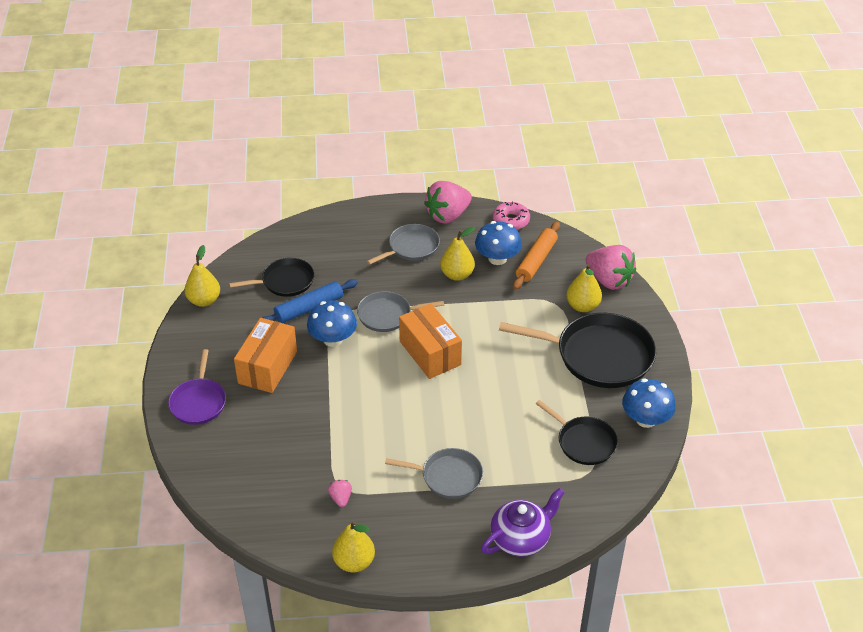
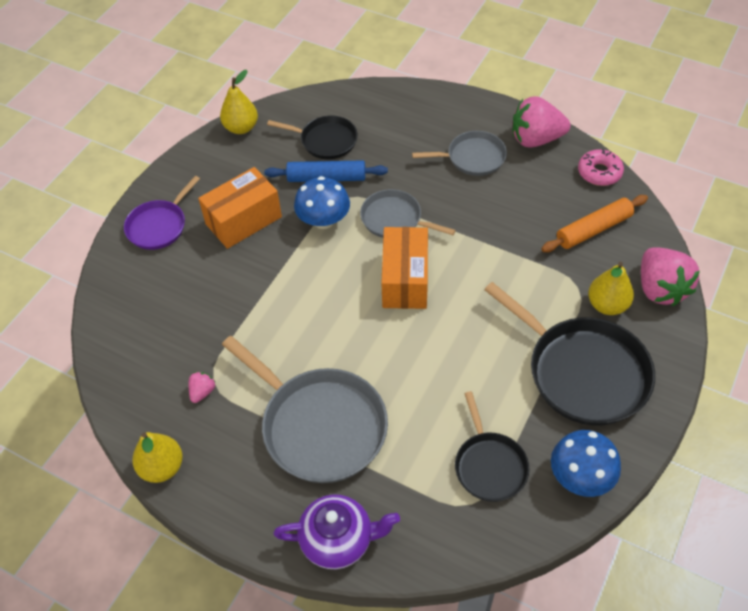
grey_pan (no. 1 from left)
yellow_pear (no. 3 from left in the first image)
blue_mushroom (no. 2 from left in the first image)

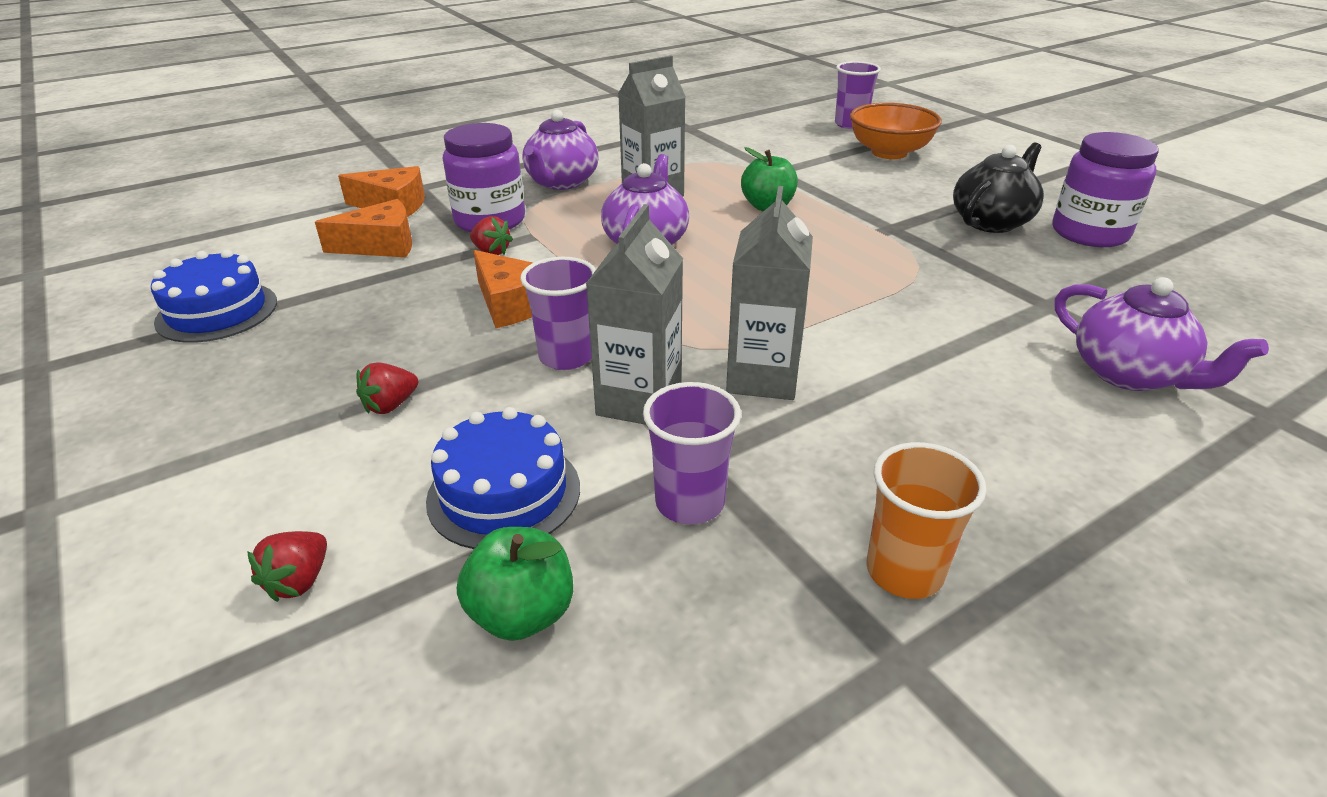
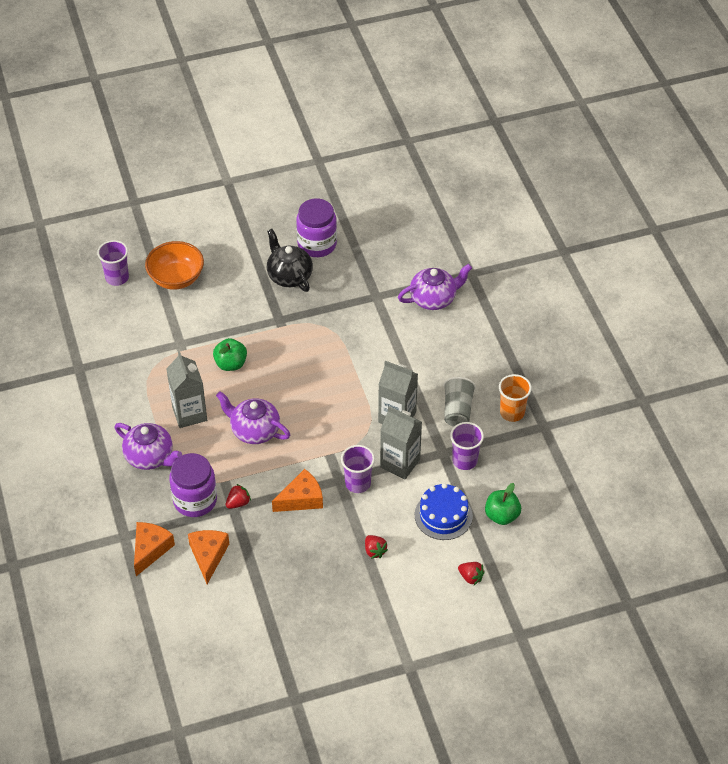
blue_cake (no. 1 from left in the first image)
grey_cup

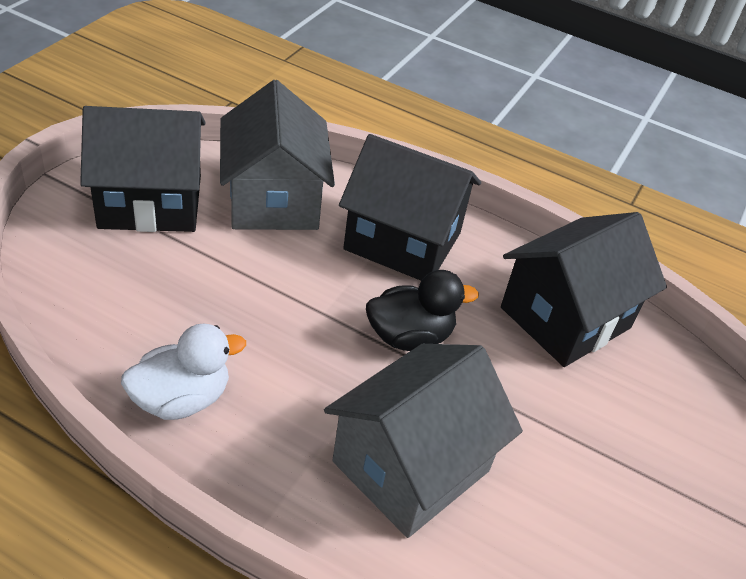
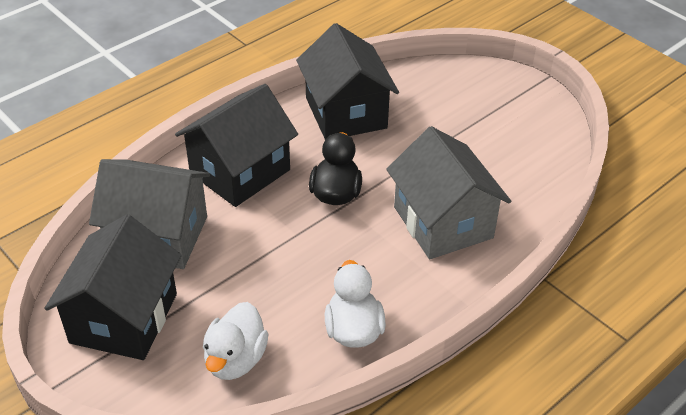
white_duck (no. 1 from left)

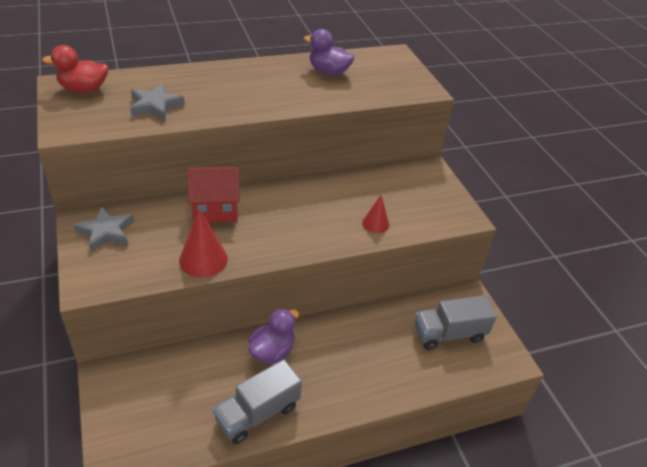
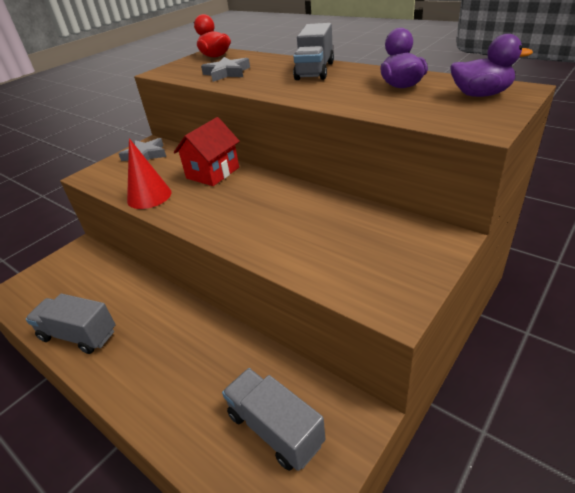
red_house
purple_duck (no. 2 from left)
red_cone (no. 2 from left in the first image)
grey_truck (no. 3 from left)

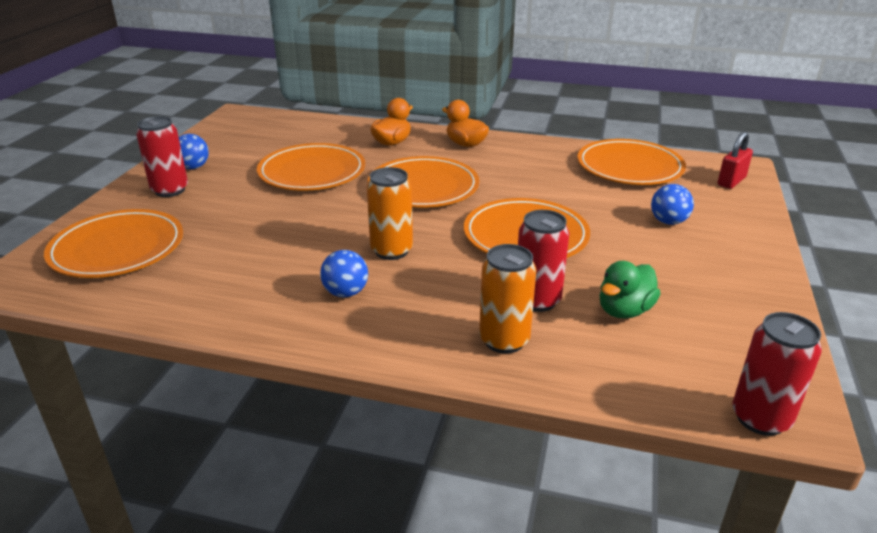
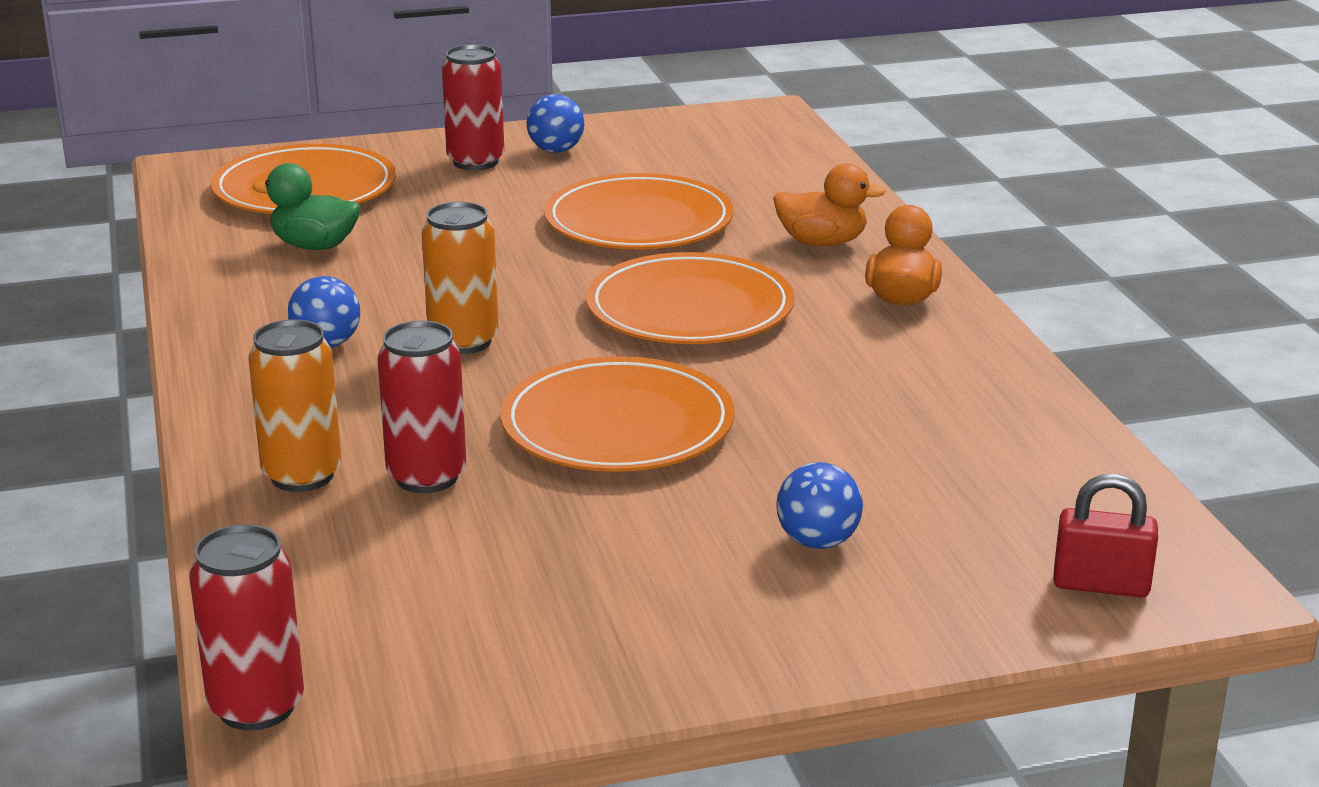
orange_plate (no. 5 from left in the first image)
green_duck

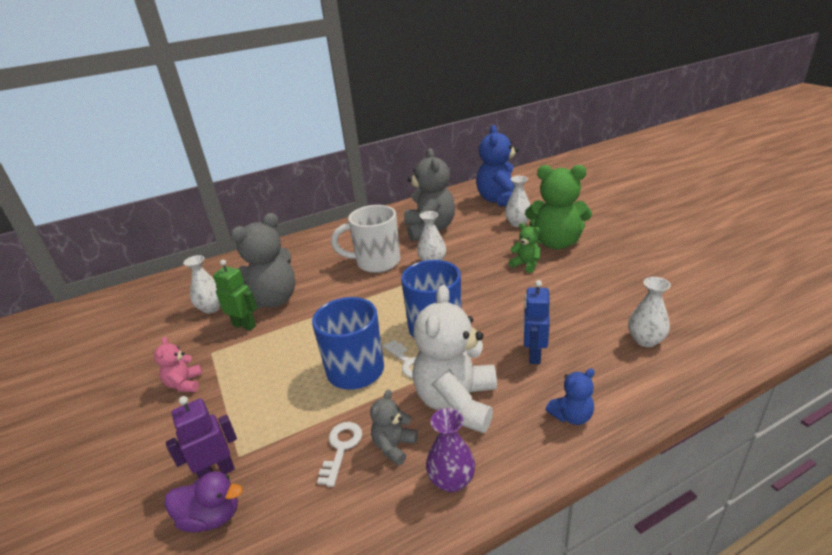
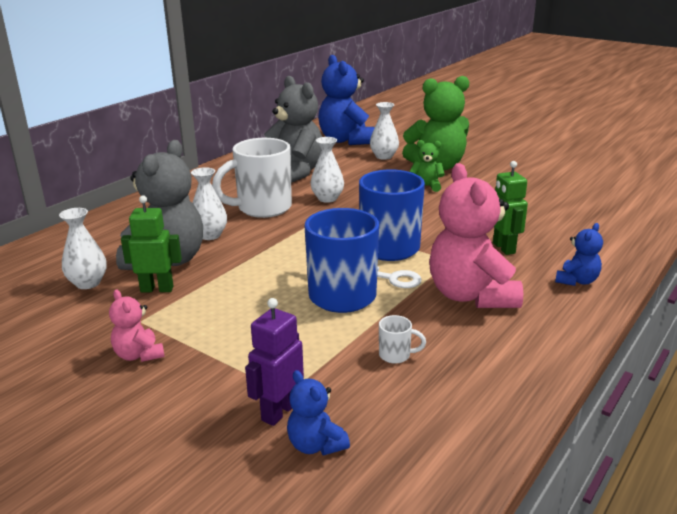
blue_teddy_bear (no. 1 from left)
white_mug (no. 2 from left)
grey_teddy_bear (no. 2 from left in the first image)
pink_teddy_bear (no. 2 from left)
purple_vase
green_robot (no. 2 from left)
white_vase (no. 2 from left)

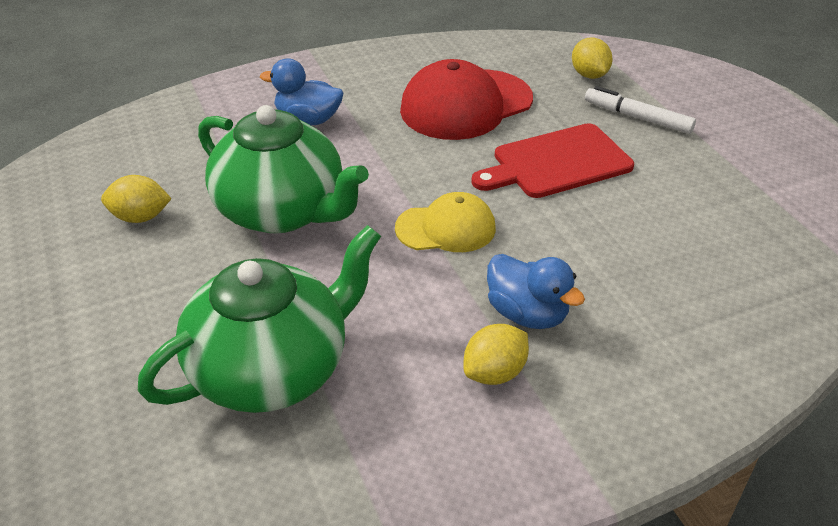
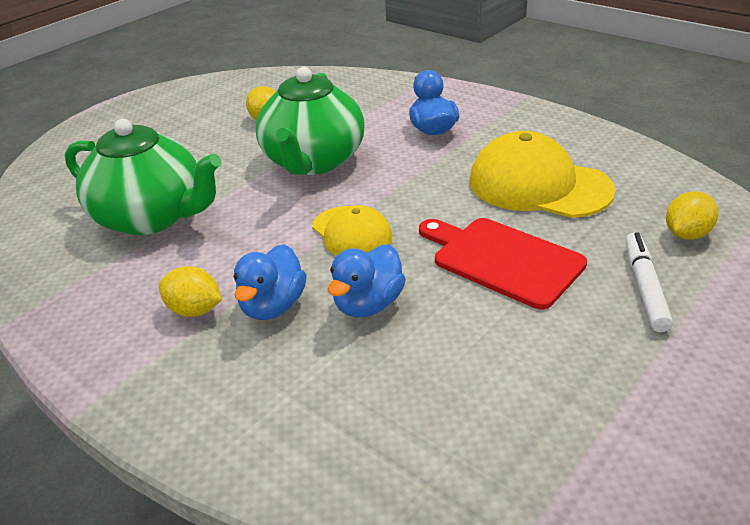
yellow_cap (no. 2 from left)
blue_duck (no. 2 from left)

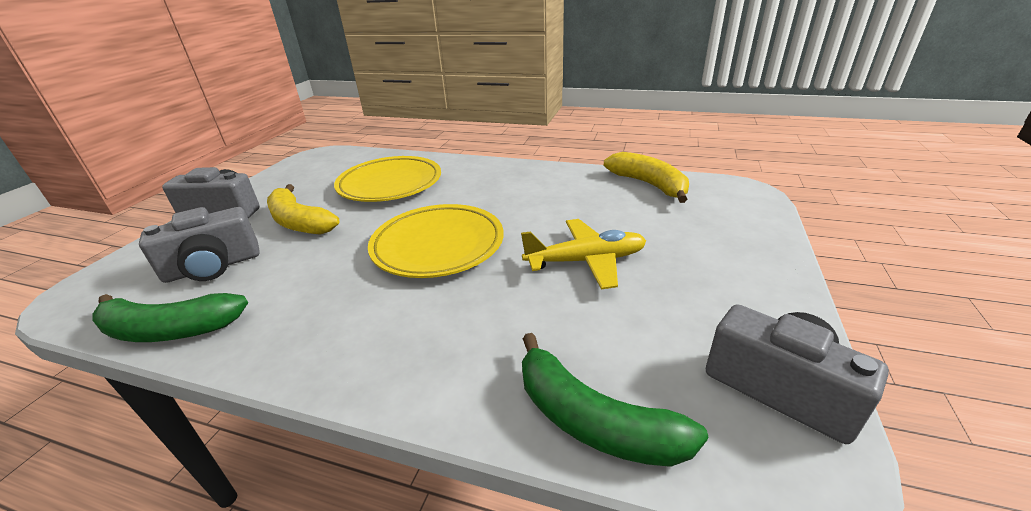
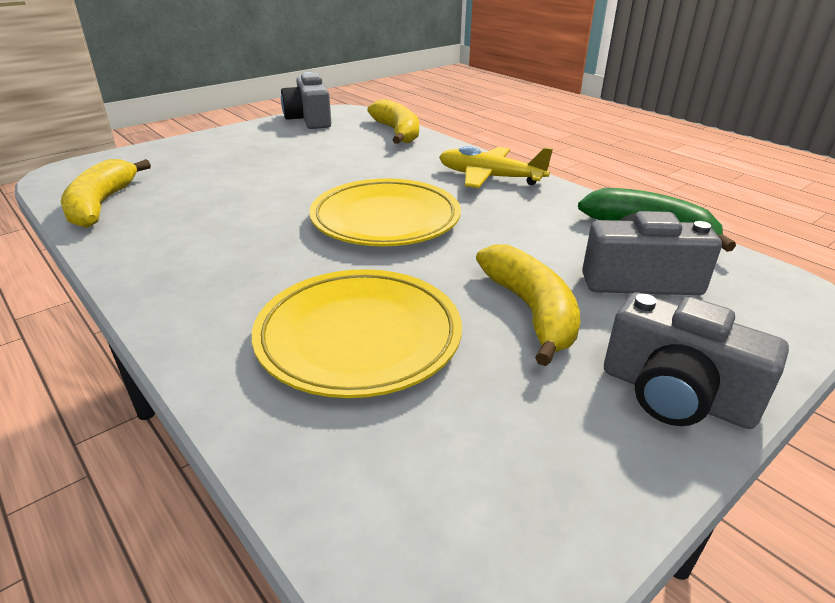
yellow_plane
yellow_banana (no. 2 from left)

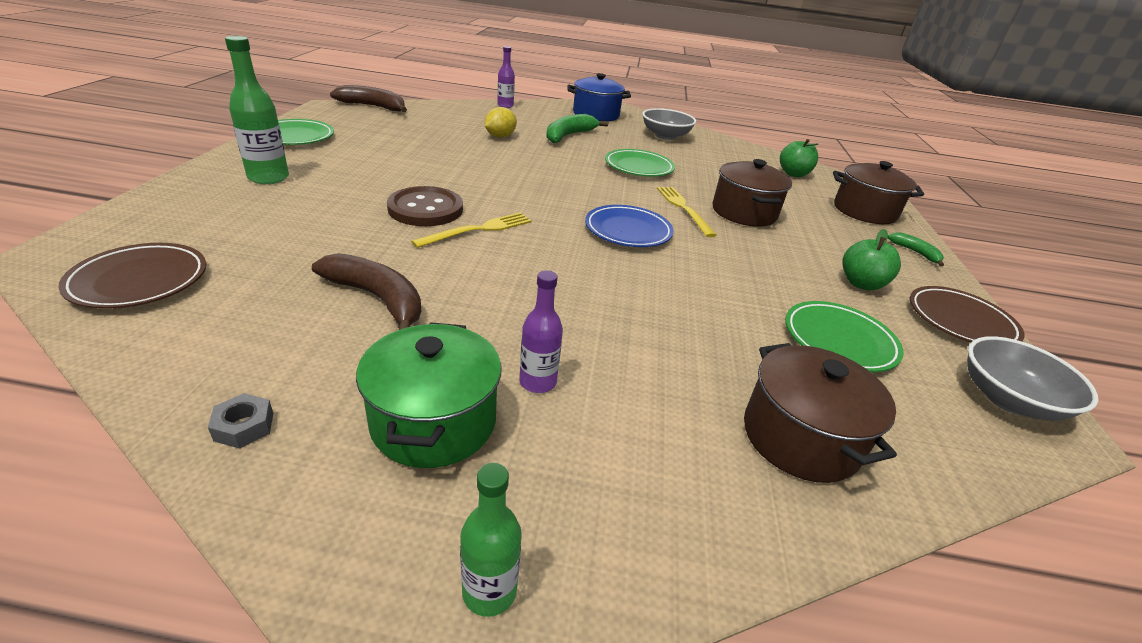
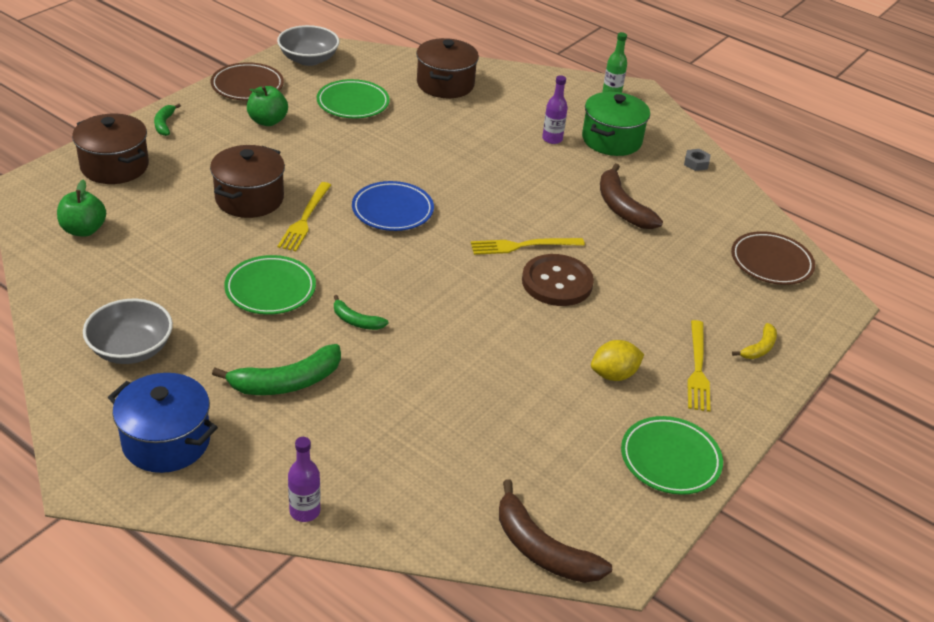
yellow_fork (no. 3 from left)
yellow_lemon
green_banana (no. 3 from left)
yellow_banana

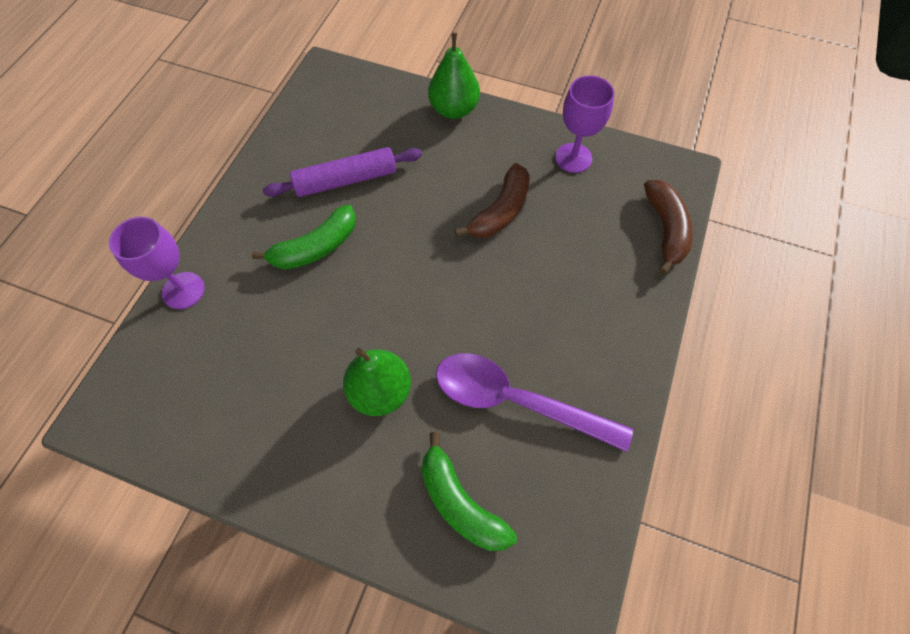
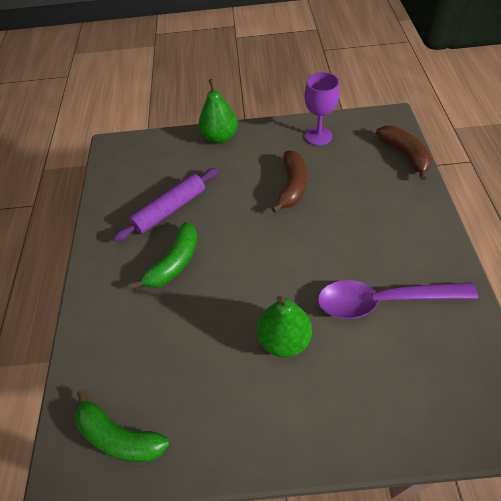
purple_goblet (no. 1 from left in the first image)
green_banana (no. 1 from left)

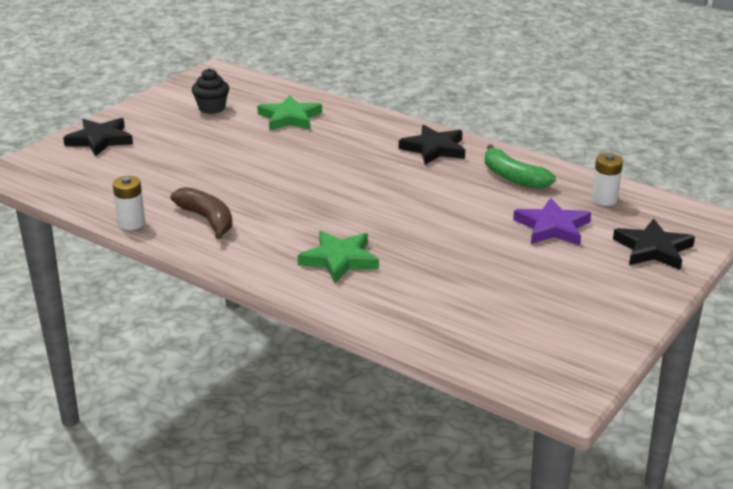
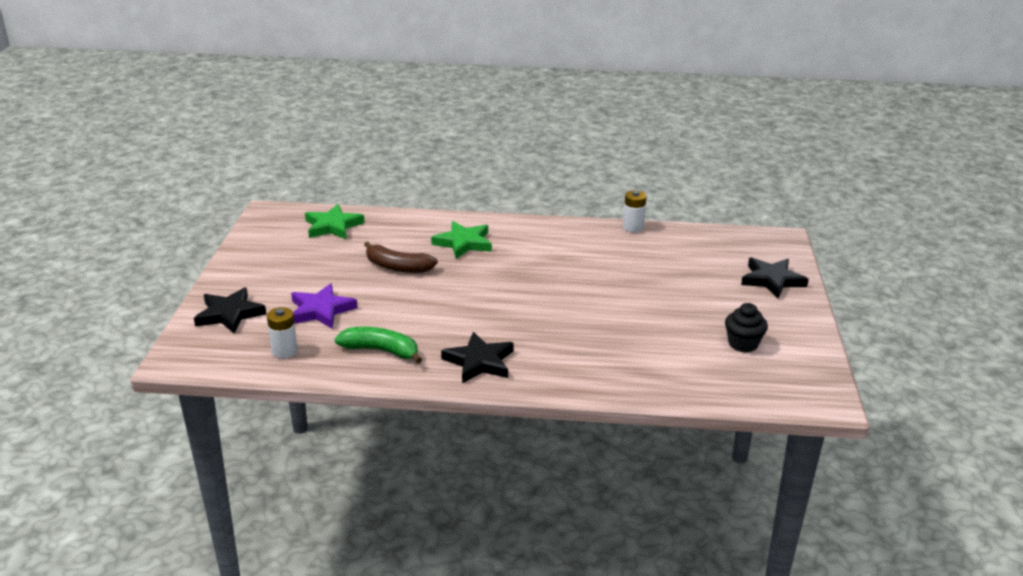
brown_banana
green_star (no. 1 from left)

